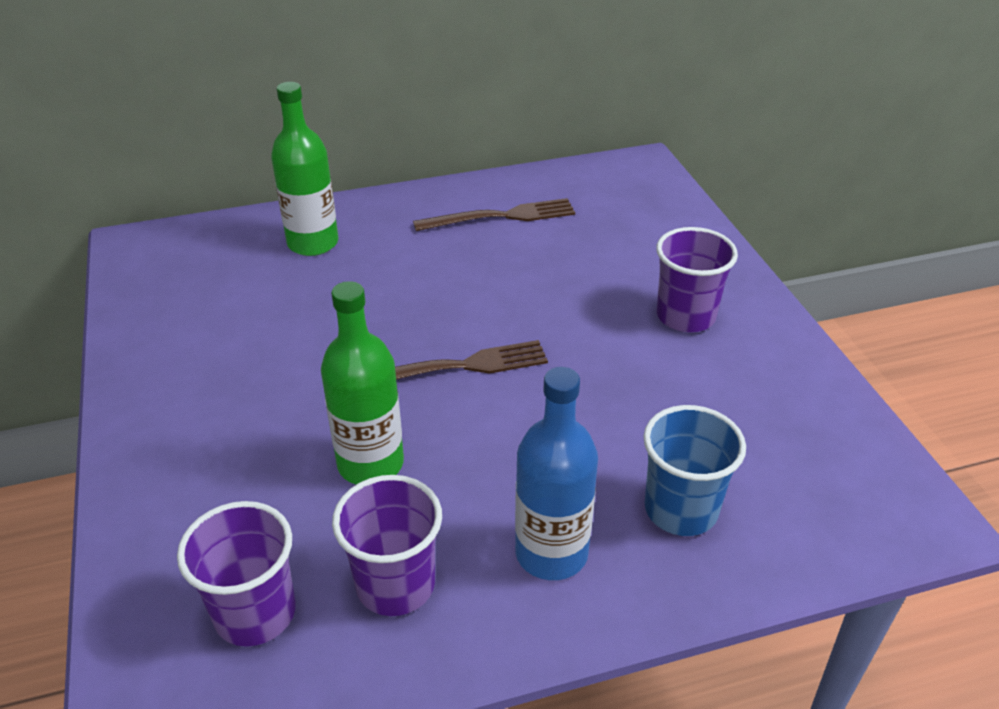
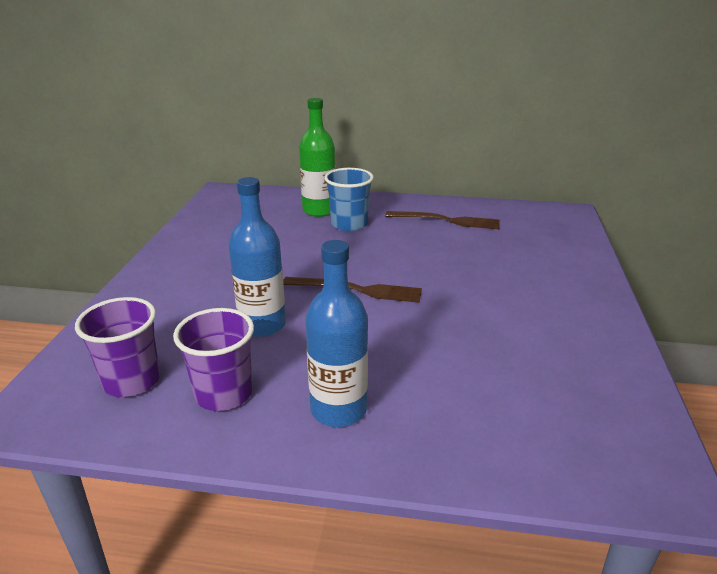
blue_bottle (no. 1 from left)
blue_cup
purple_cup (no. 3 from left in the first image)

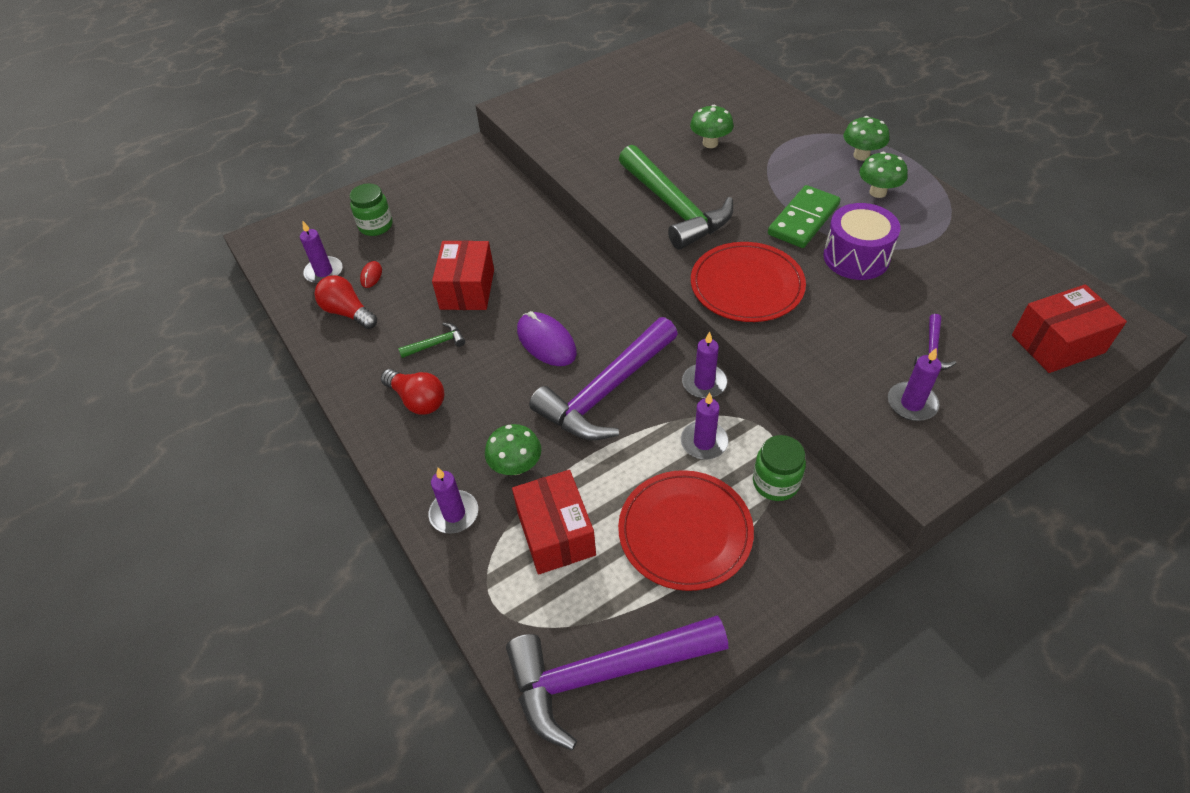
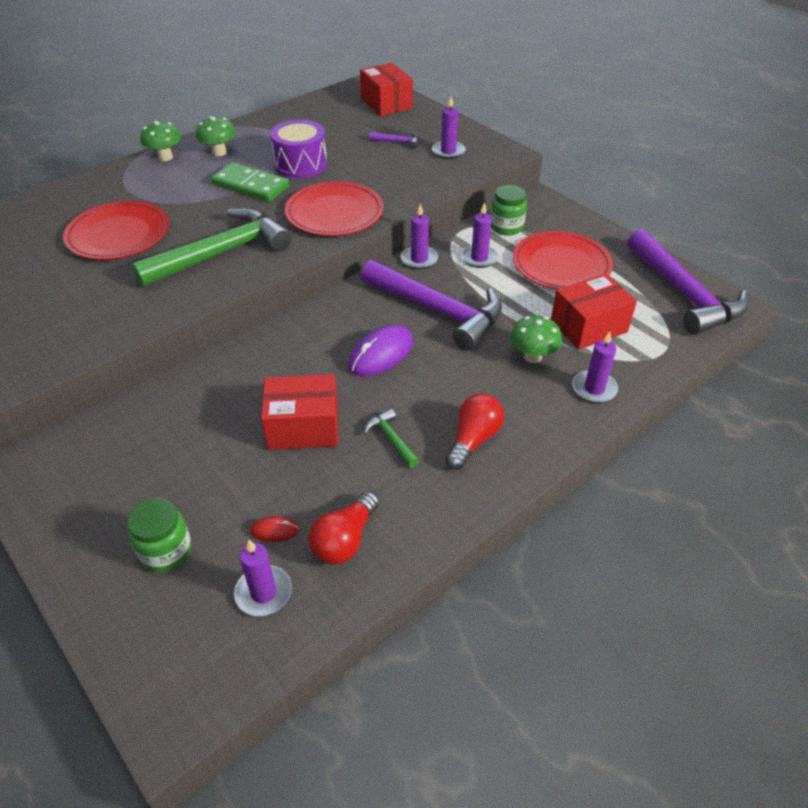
red_plate (no. 1 from left)

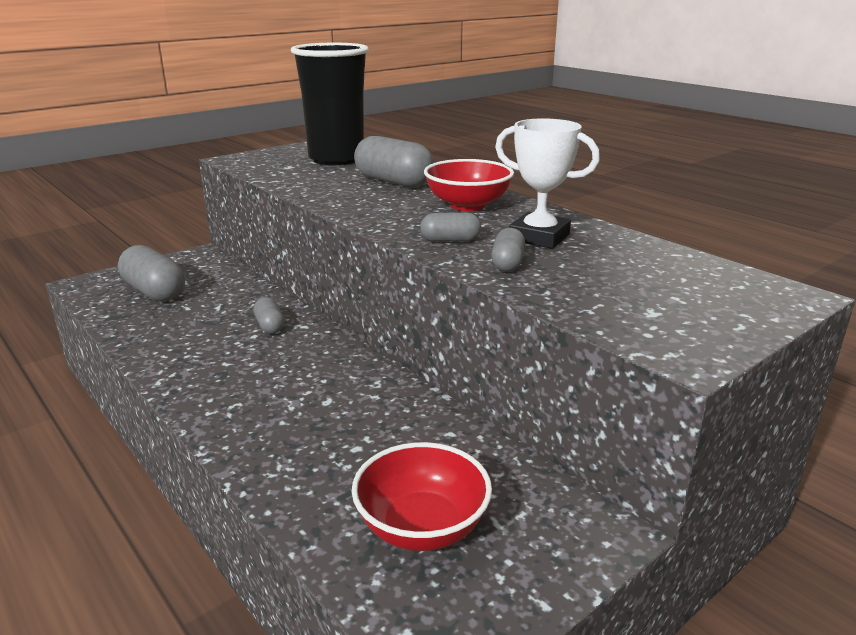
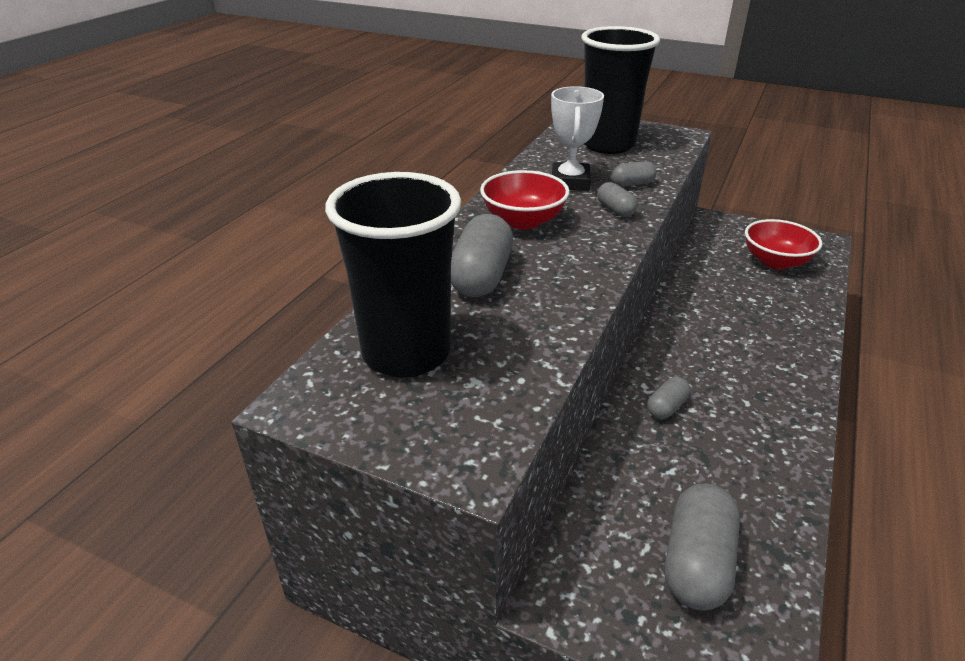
black_cup (no. 2 from left)

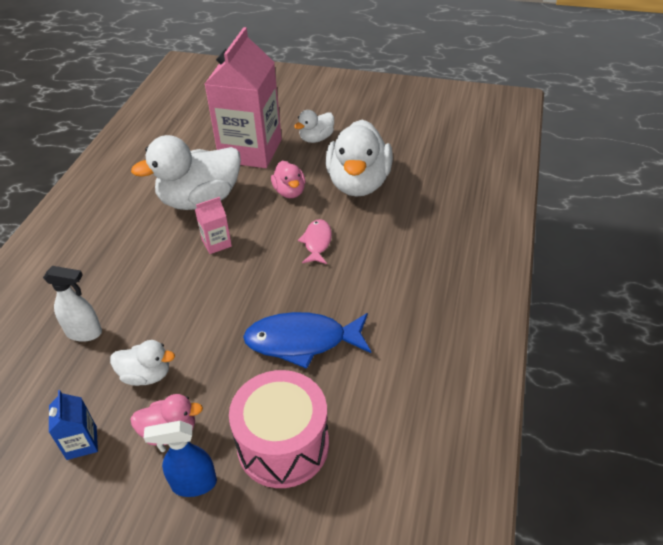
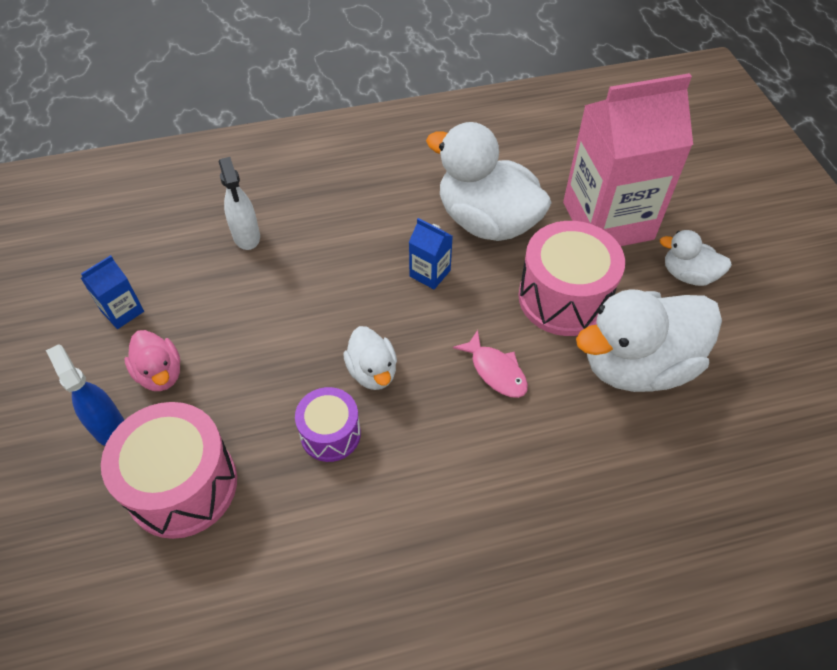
white_duck (no. 1 from left)
blue_carton (no. 2 from left)
purple_drum
pink_drum (no. 2 from left)
pink_fish

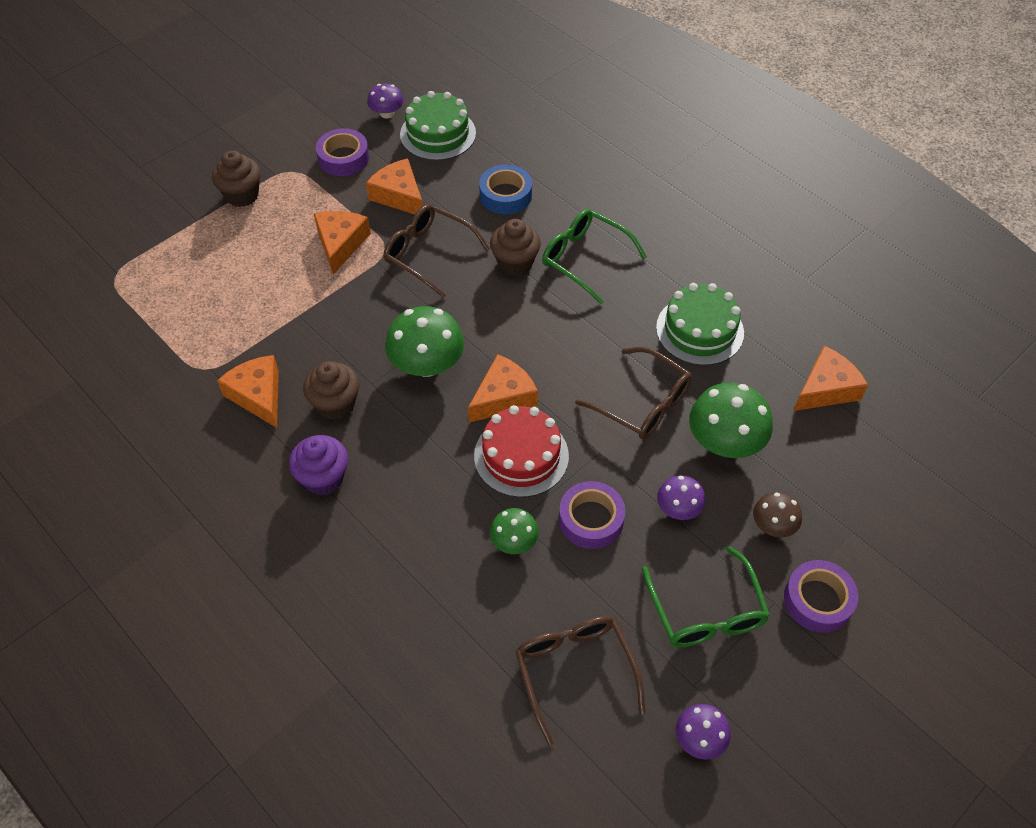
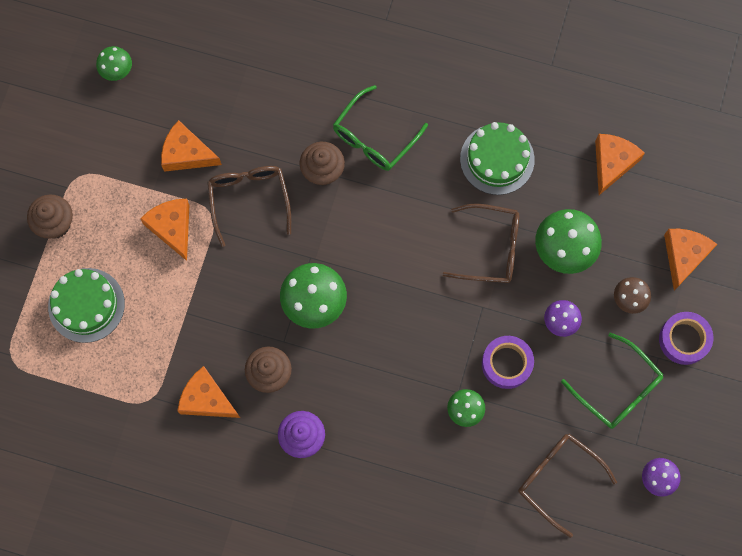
purple_tape (no. 1 from left in the first image)
green_mushroom (no. 1 from left)
brown_glasses (no. 1 from left)
green_cake (no. 1 from left)
orange_cheese (no. 5 from left)
red_cake
blue_tape
green_glasses (no. 1 from left)

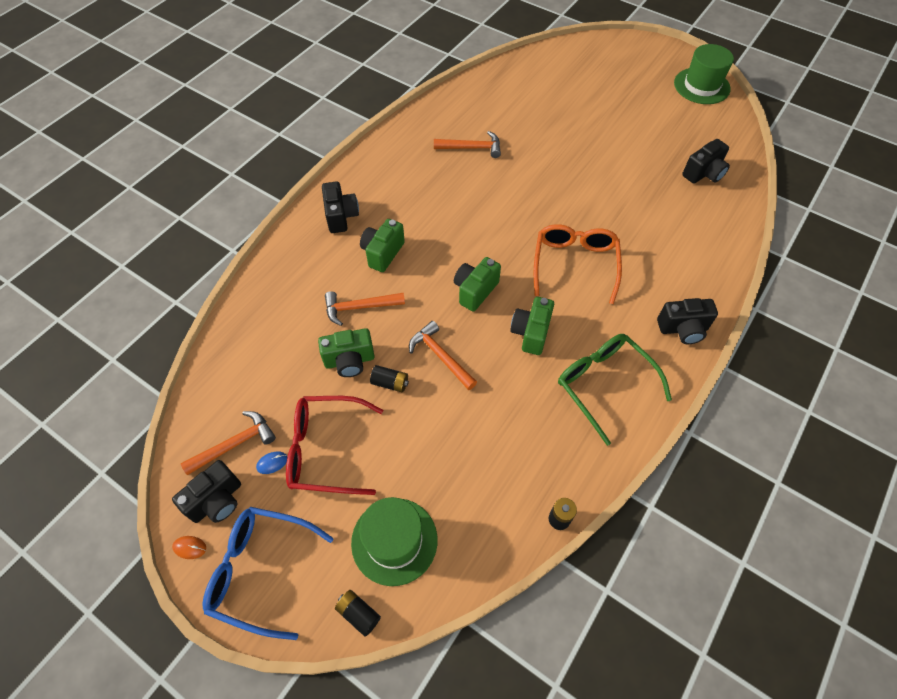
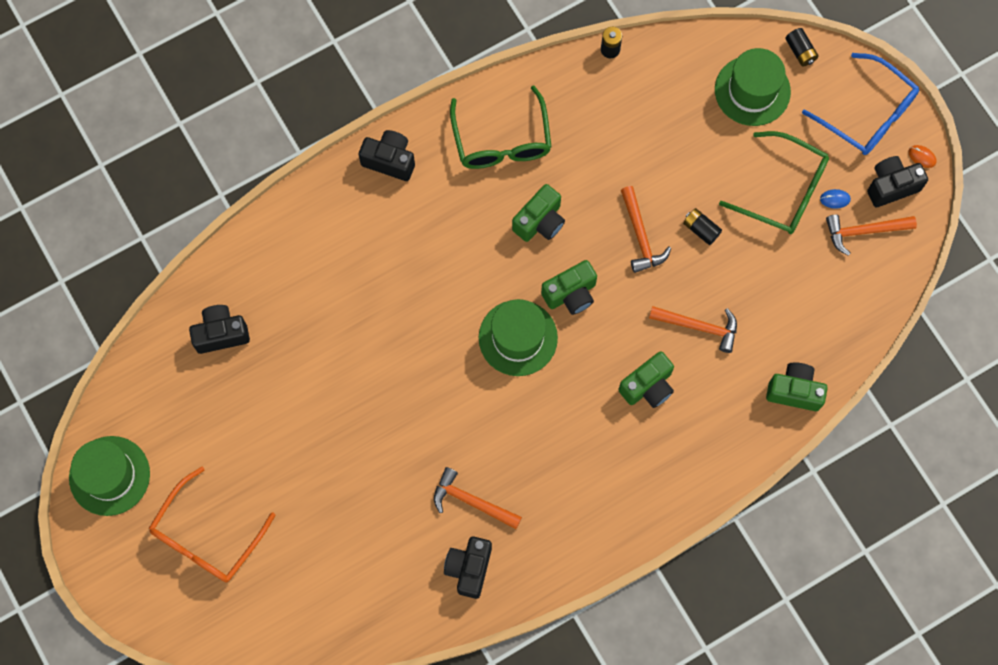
green_glasses (no. 2 from left)
green_camera (no. 4 from left)
black_camera (no. 3 from left)
orange_glasses
green_hat (no. 2 from left)

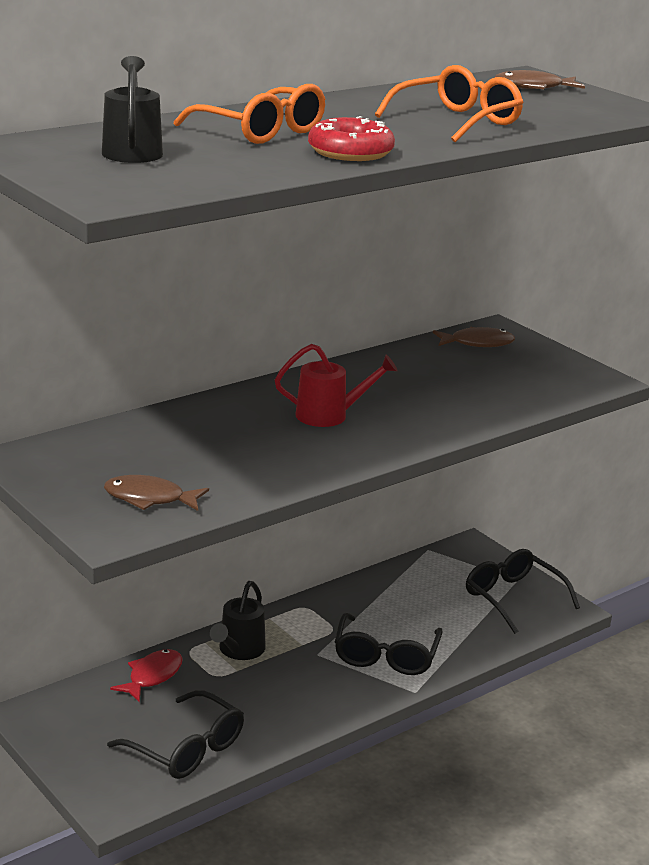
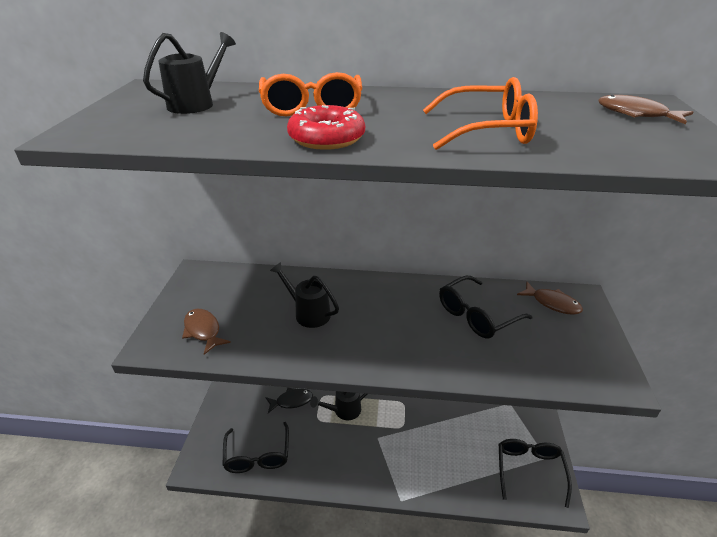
black_fish
red_watering_can
black_glasses (no. 2 from left)
black_watering_can (no. 2 from left)

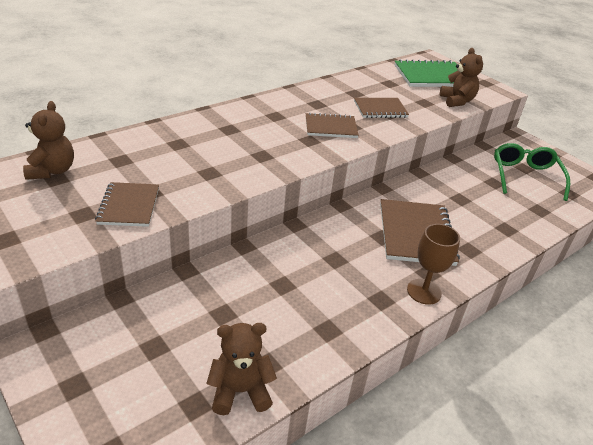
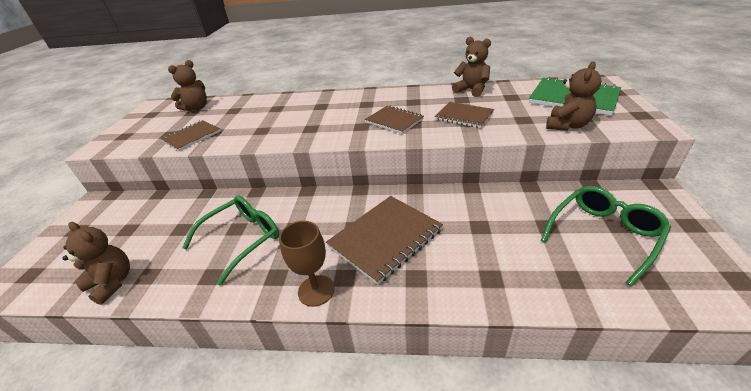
green_glasses (no. 1 from left)
brown_teddy_bear (no. 3 from left)

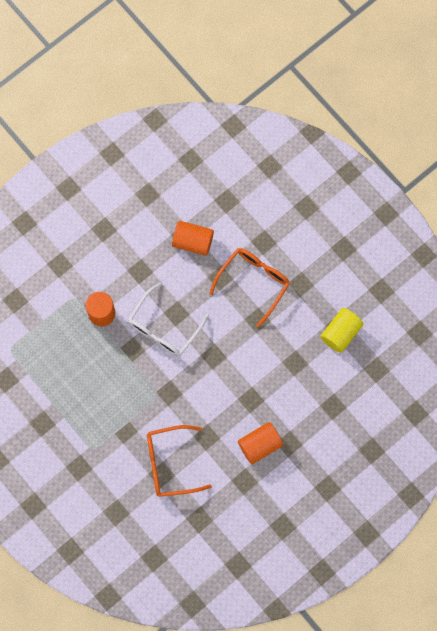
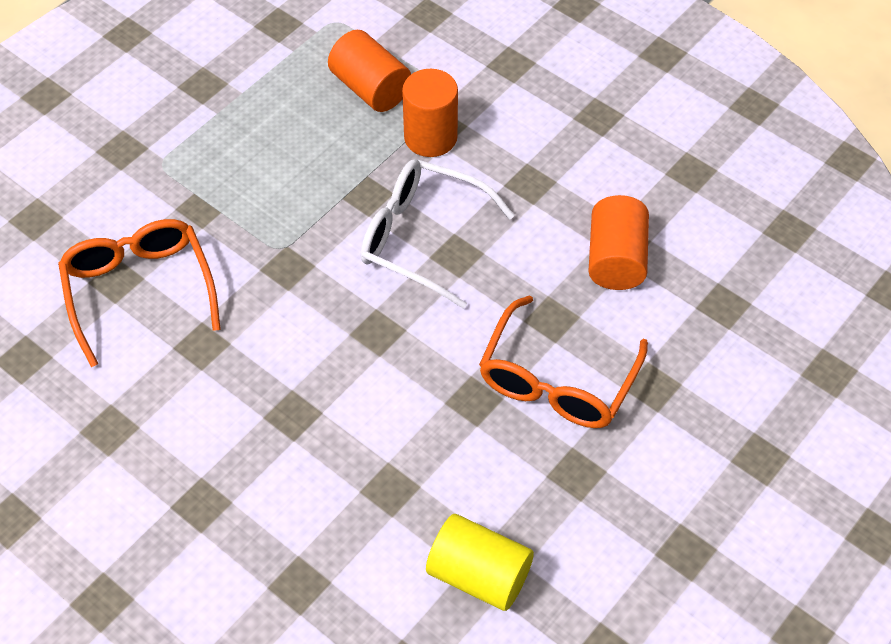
orange_glasses (no. 2 from left)
orange_cylinder (no. 1 from left)

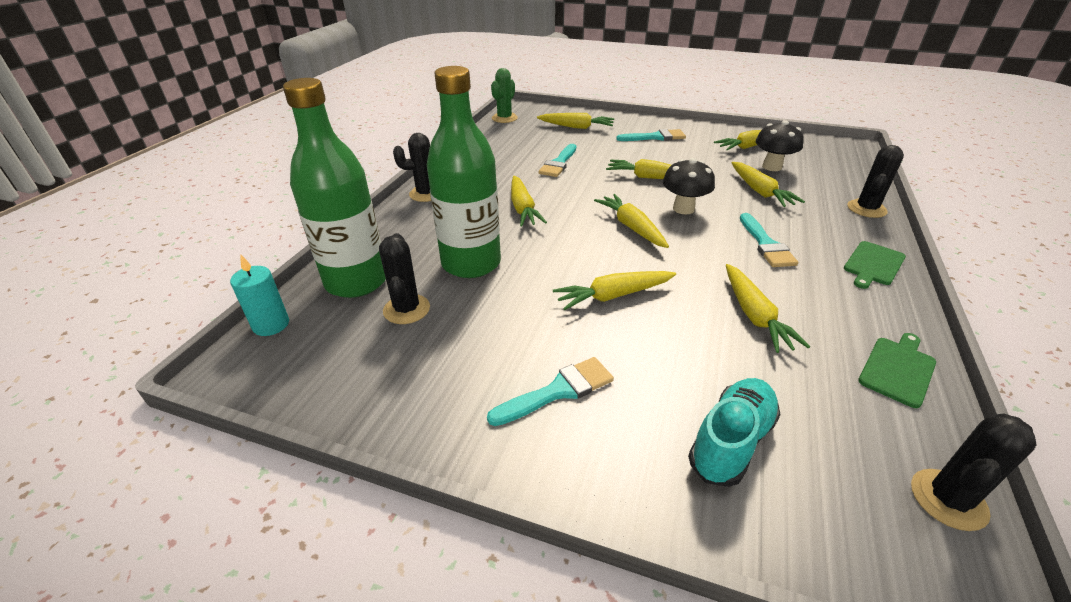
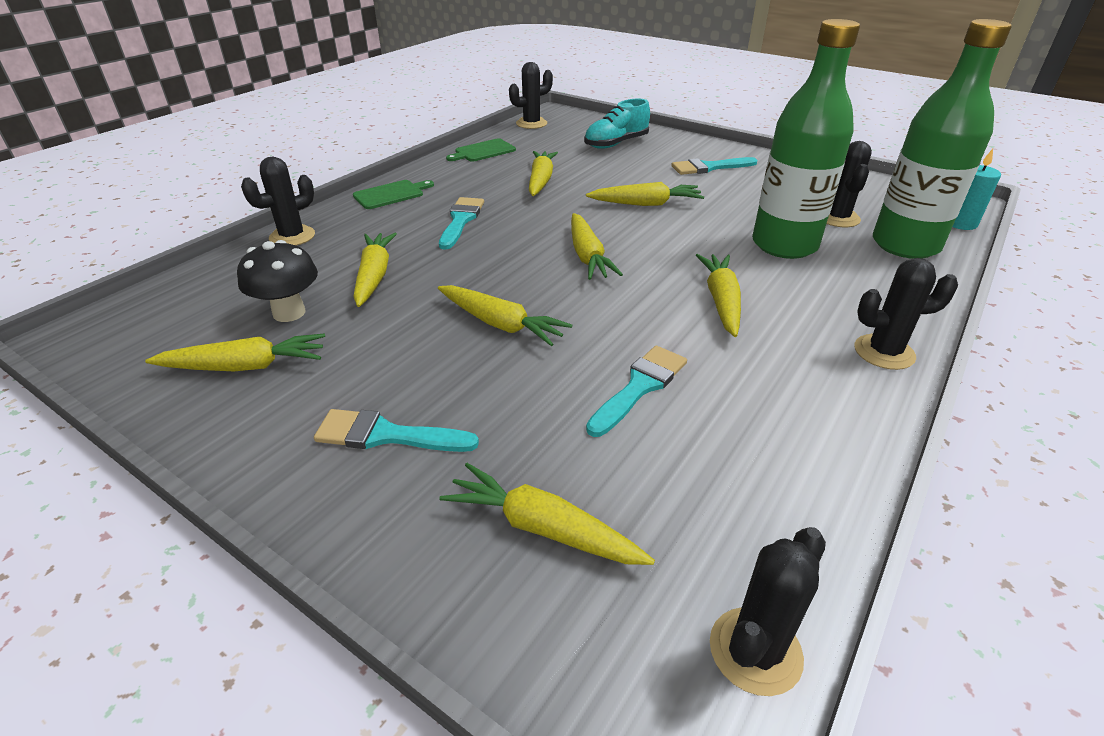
black_cactus (no. 3 from left)
black_mushroom (no. 1 from left in the first image)

